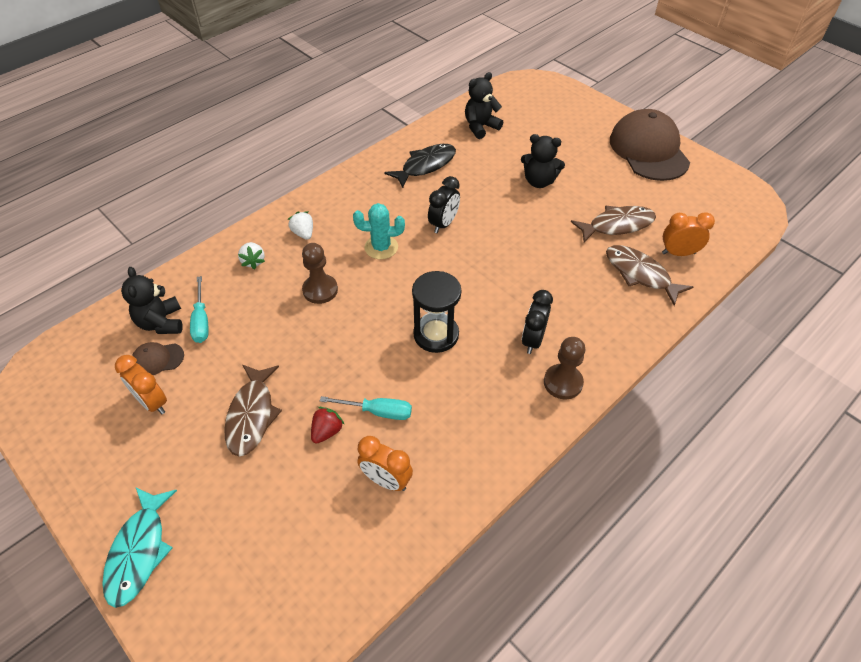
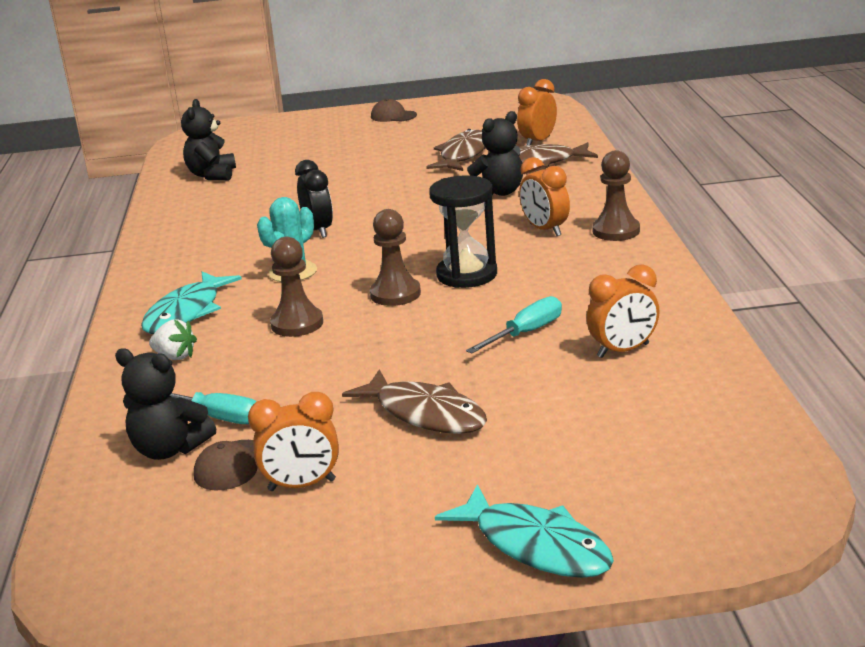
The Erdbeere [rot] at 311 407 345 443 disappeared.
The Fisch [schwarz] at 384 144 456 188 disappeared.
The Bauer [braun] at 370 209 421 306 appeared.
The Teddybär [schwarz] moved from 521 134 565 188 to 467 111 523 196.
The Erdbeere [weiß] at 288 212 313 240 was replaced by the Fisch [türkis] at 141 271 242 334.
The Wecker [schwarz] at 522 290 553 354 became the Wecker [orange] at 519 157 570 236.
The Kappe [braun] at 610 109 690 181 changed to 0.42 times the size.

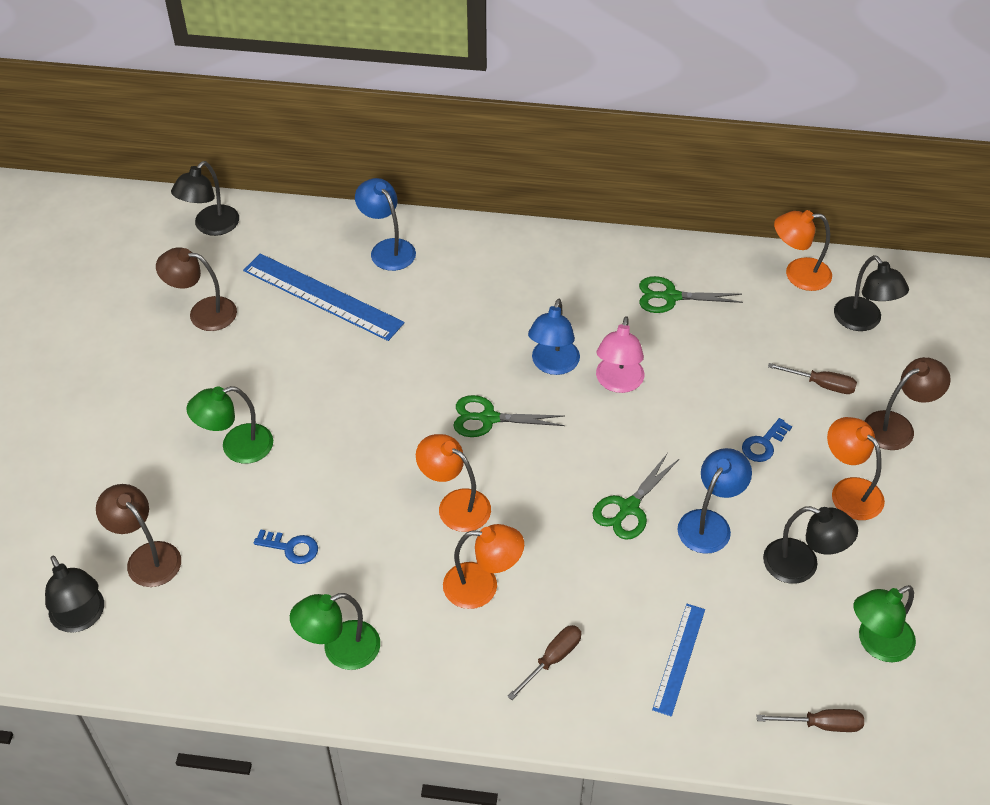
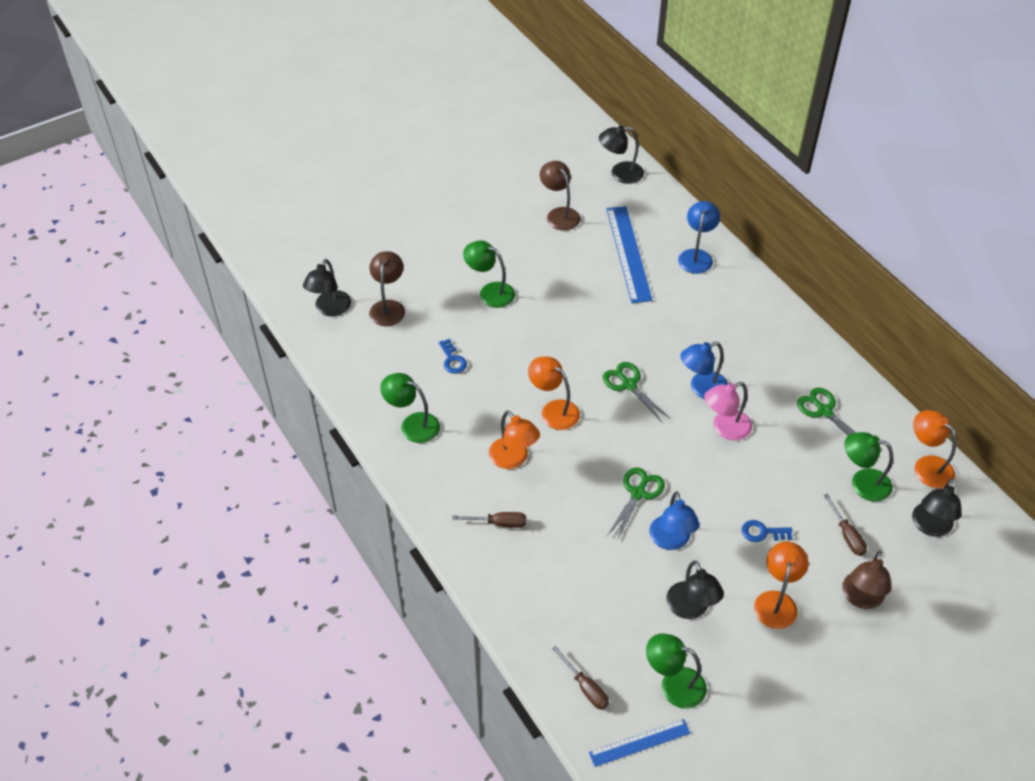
The Lampe [grün] at 844 432 893 502 appeared.
The Lineal [blau] moved from 652 604 705 717 to 589 719 690 767.
The Lampe [orange] at 416 434 491 532 turned 45 degrees counterclockwise.
The Schere [grün] at 592 453 680 540 turned 120 degrees clockwise.
The Lampe [blau] at 677 448 752 554 turned 90 degrees clockwise.
The Lampe [braun] at 865 357 951 450 turned 90 degrees clockwise.

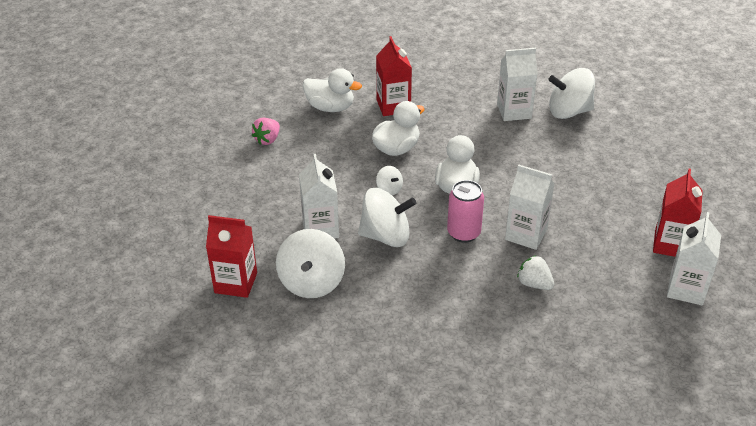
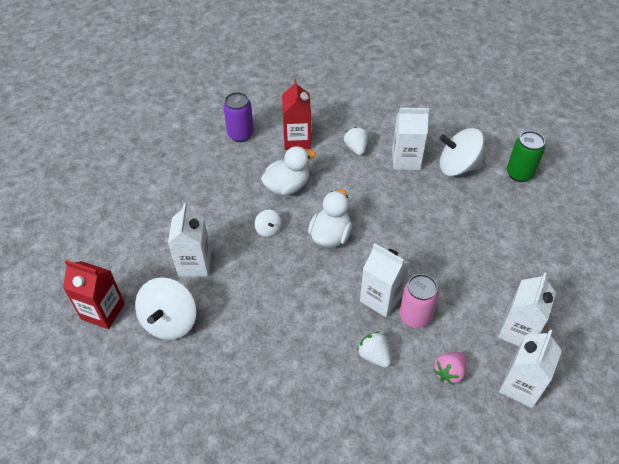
The Kreisel [weiß] at 358 188 416 247 disappeared.
The Erdbeere [weiß] at 344 127 368 155 appeared.
The Dose [grün] at 507 131 545 182 appeared.
The Erdbeere [rosa] moved from 252 118 280 145 to 433 352 466 385.
The Dose [rosa] moved from 447 180 484 243 to 399 274 439 328.
The Ente [weiß] at 302 68 362 112 was replaced by the Dose [lila] at 223 92 254 142.
The Getränkekarton [rot] at 653 169 703 257 became the Getränkekarton [weiß] at 498 272 556 346.

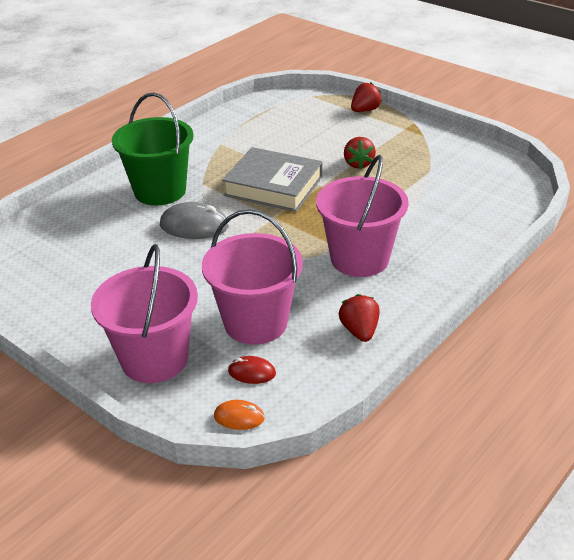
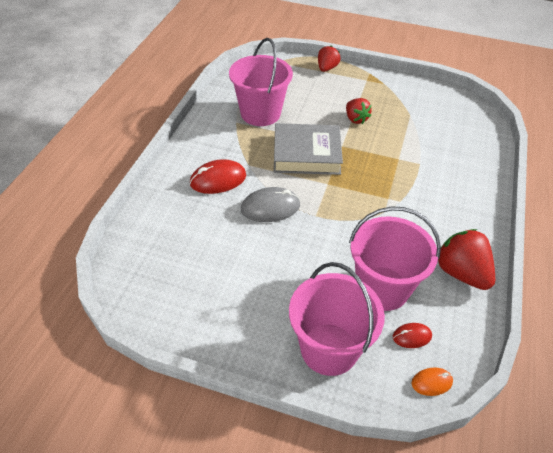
The Eimer [rosa] moved from 316 155 409 277 to 229 38 293 126.
The Eimer [grün] at 112 93 193 205 was replaced by the Computermaus [rot] at 189 159 246 194.
The Erdbeere [rot] at 339 294 380 342 changed to 1.59 times the size.

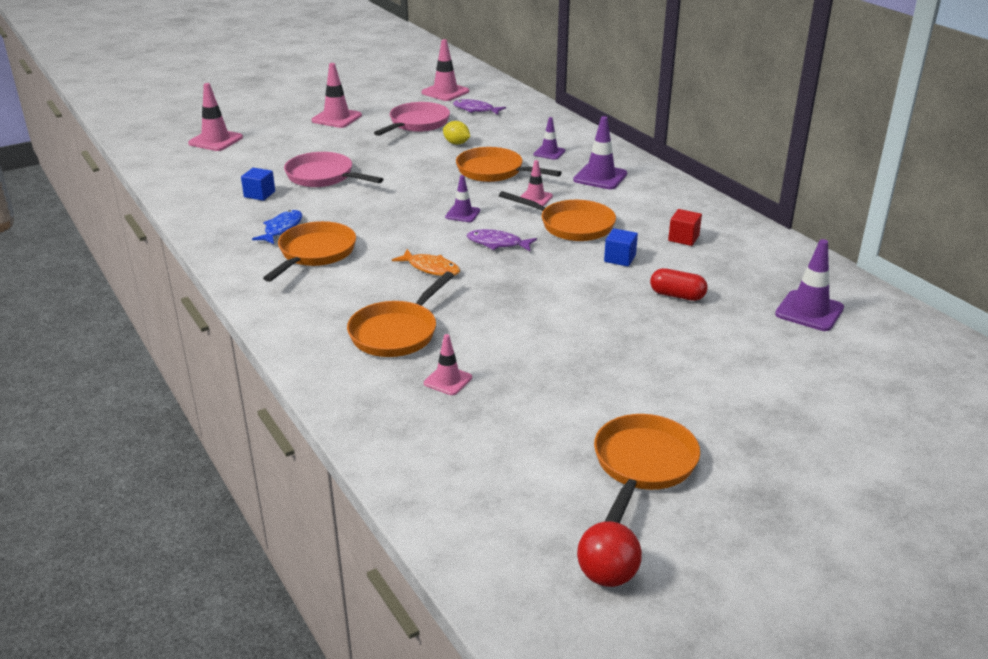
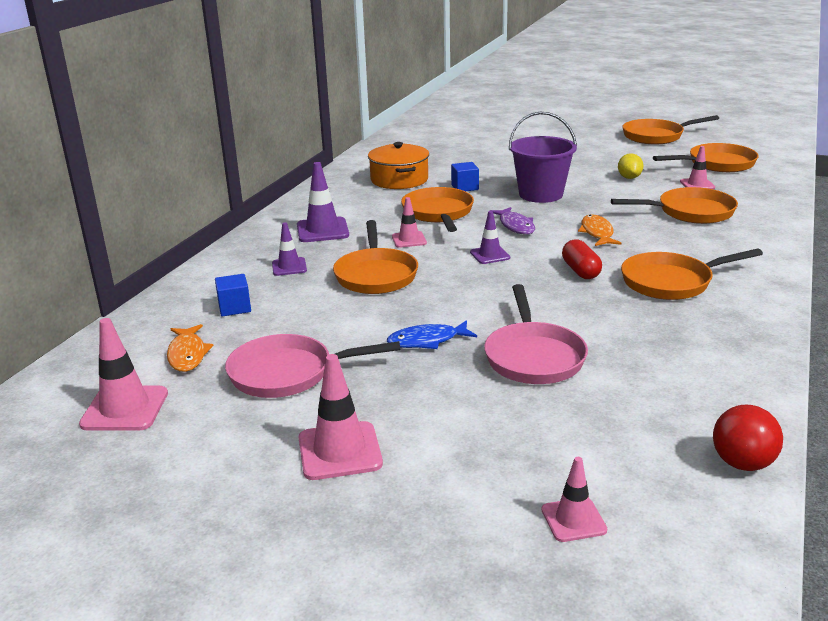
The Leitkegel [lila] at 775 239 844 331 disappeared.
The Eimer [lila] at 509 112 577 203 appeared.
The Pfanne [orange] at 653 143 759 172 appeared.
The Kubus [blau] moved from 241 168 275 201 to 215 274 251 317.
The Fisch [blau] moved from 252 210 302 244 to 387 320 477 349.
The Zitrone [gelb] moved from 443 121 470 145 to 618 153 644 179.
The Ball [rot] moved from 577 521 642 587 to 713 405 783 471.
The Kapsel [rot] moved from 650 268 708 301 to 562 239 602 279.
The Kubus [rot] at 668 209 702 246 was replaced by the Kochtopf [orange] at 368 142 429 189.
The Fisch [lila] at 453 99 506 115 became the Fisch [orange] at 167 324 213 372.
The Leitkegel [rosa] at 188 83 243 151 changed to 0.62 times the size.

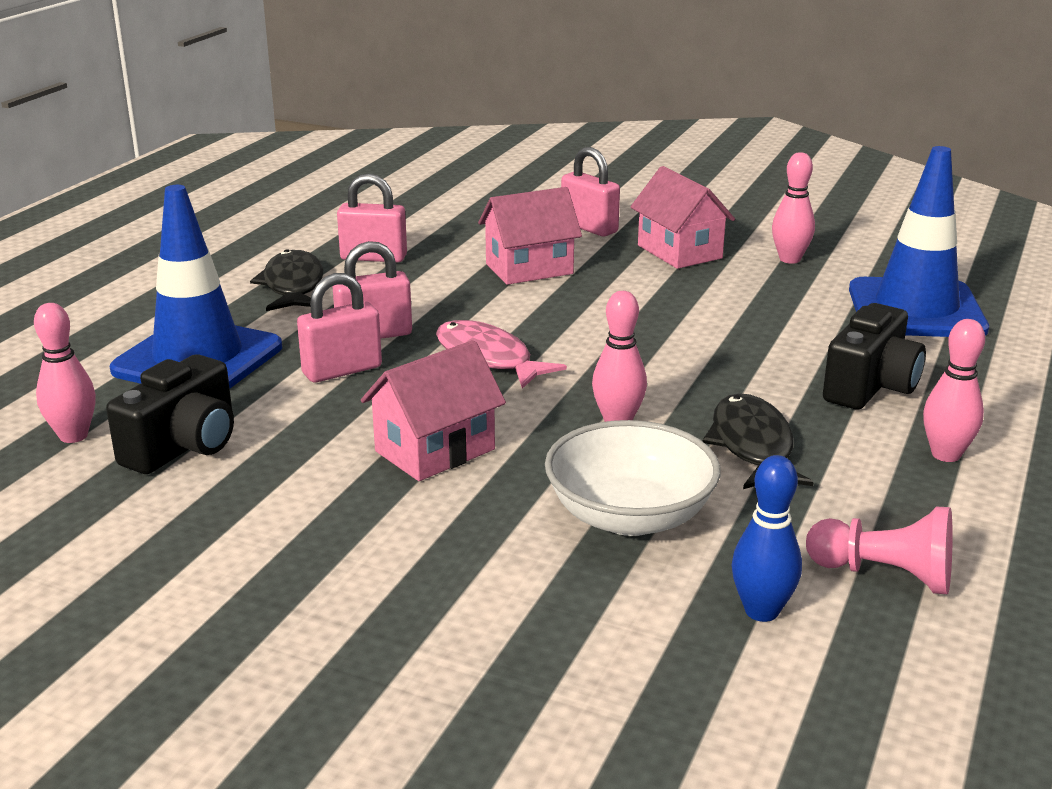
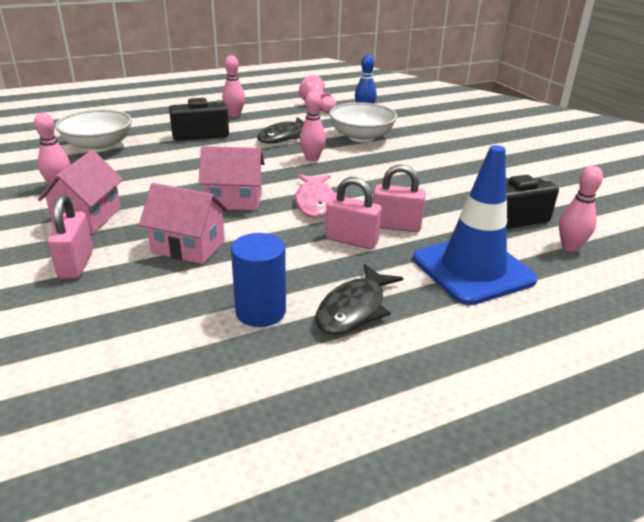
The Haus [rosa] moved from 361 340 506 481 to 198 146 265 211.
The Vorhängeschloss [rosa] at 337 173 407 262 was replaced by the Vollzylinder [blau] at 231 233 286 327.
The Leitkegel [blau] at 849 146 989 337 was replaced by the Schüssel [weiß] at 55 109 132 152.

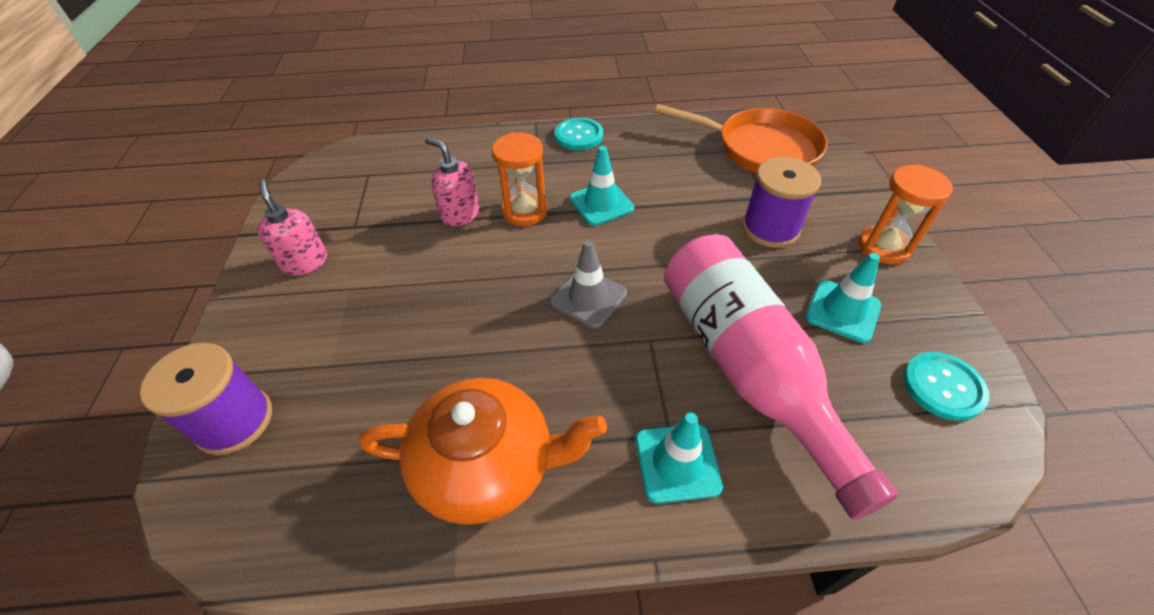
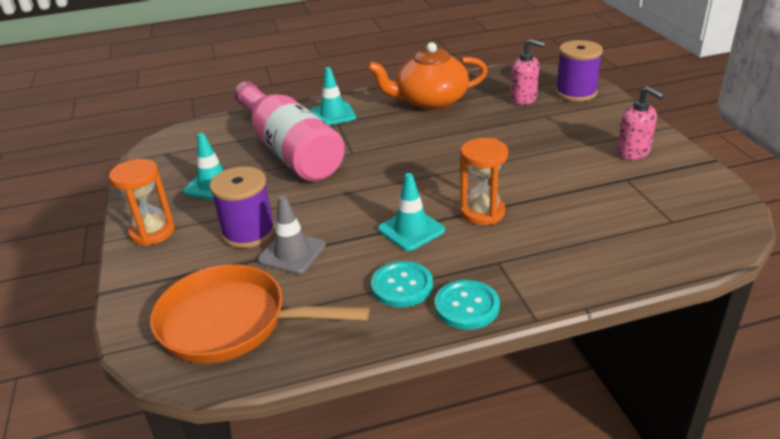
The Seifenspender [rosa] moved from 425 137 479 227 to 510 39 546 105.
The Leitkegel [grau] moved from 550 240 627 329 to 258 195 326 274.
The Knopf [türkis] moved from 903 352 990 421 to 371 261 433 307.

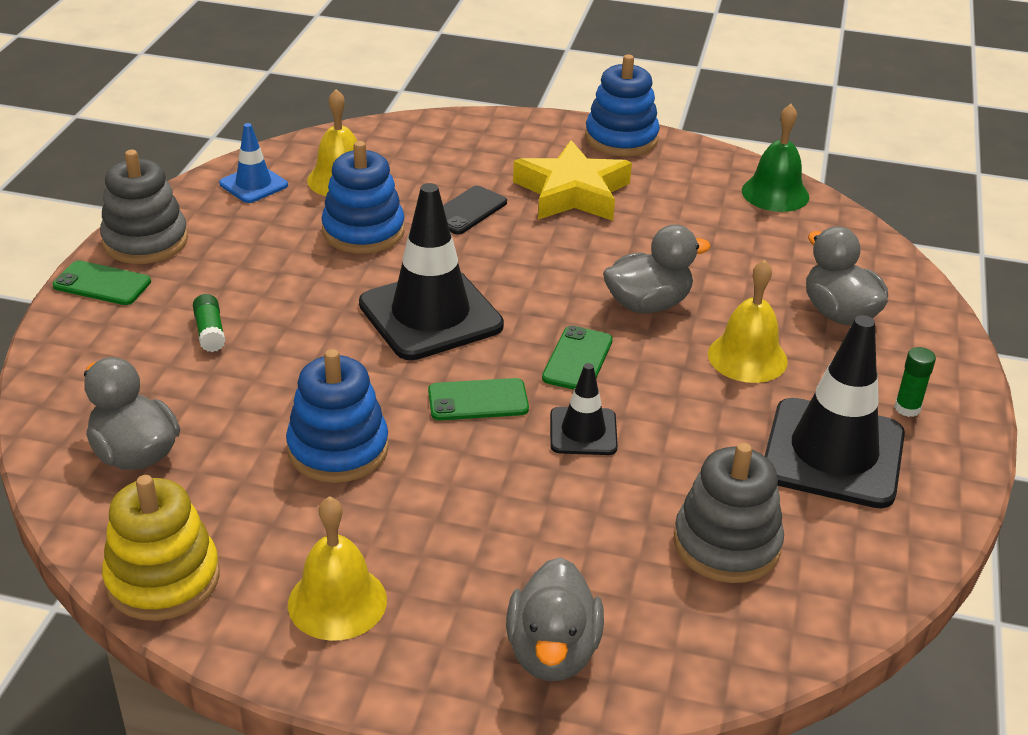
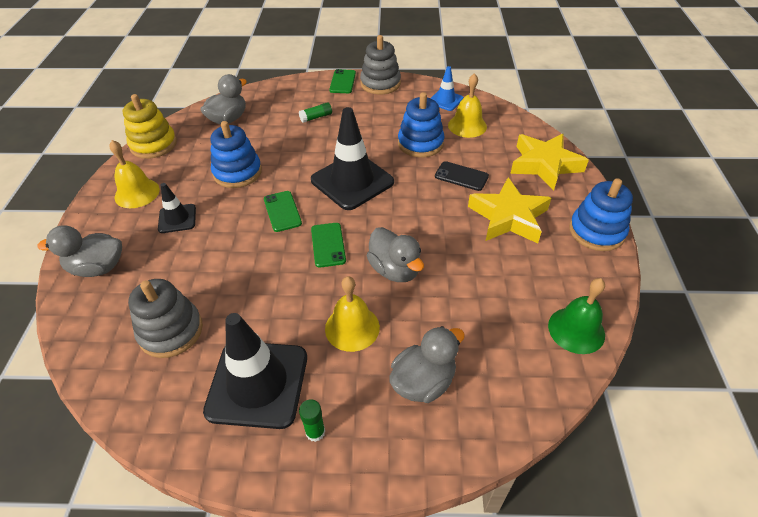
The Stern [gelb] at 510 133 589 191 appeared.
The Leitkegel [schwarz] moved from 550 363 618 455 to 158 183 196 233.
The Handy [grün] at 542 326 613 390 turned 75 degrees clockwise.

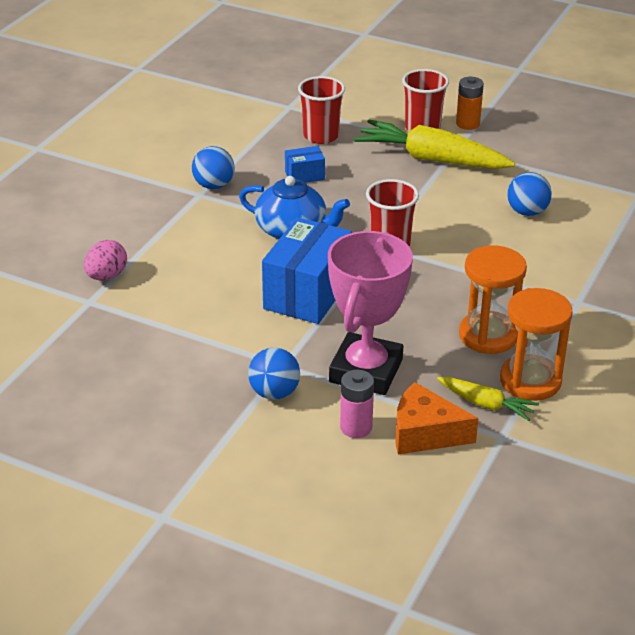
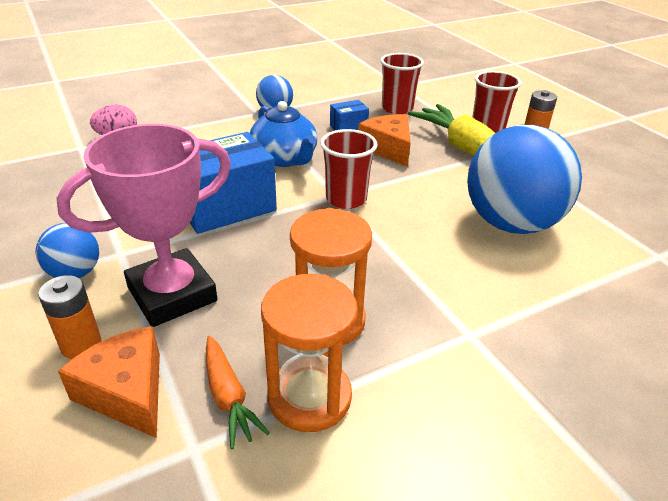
The Käse [orange] at 358 114 411 167 appeared.
The Batterie [rosa] at 340 370 374 438 became the Batterie [orange] at 38 275 102 359.
The Karotte [gelb] at 437 377 539 421 became the Karotte [orange] at 206 336 270 449.
The Schachtel [blau] at 285 146 325 183 turned 45 degrees counterclockwise.
The Ball [blau] at 507 172 552 216 changed to 2.10 times the size.

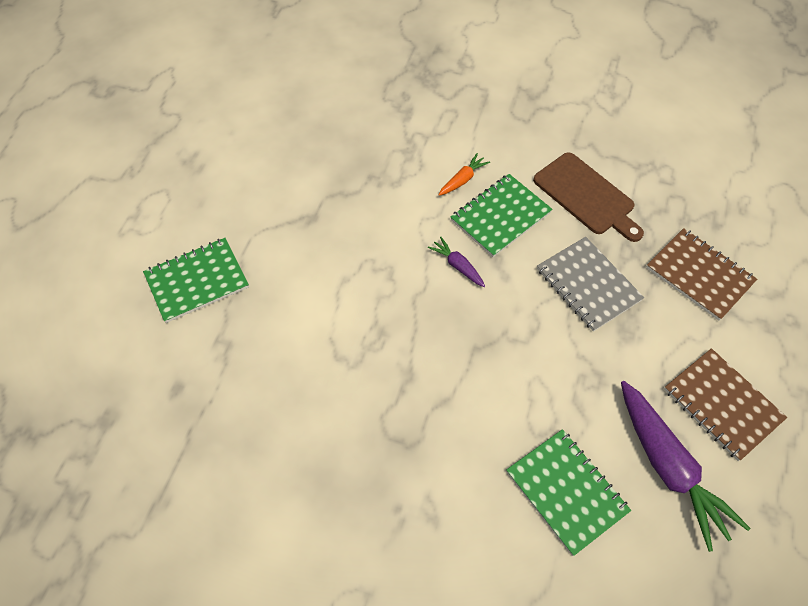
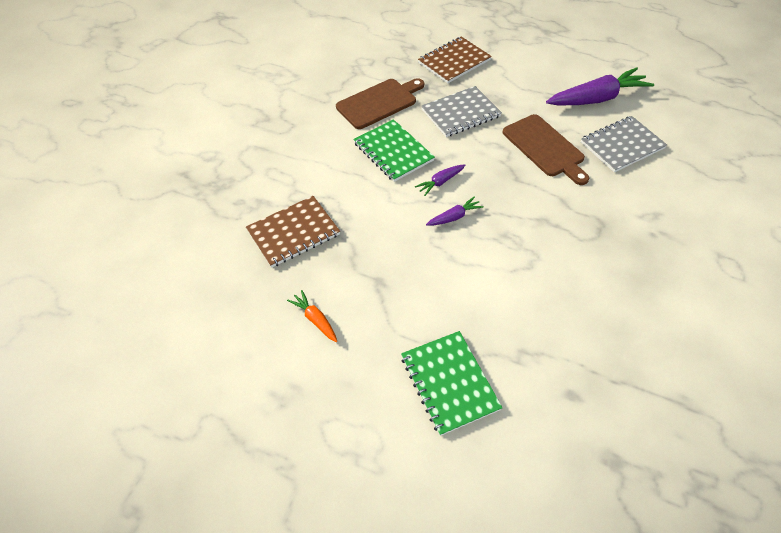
The Karotte [lila] at 426 196 484 226 appeared.
The Schneidebrett [braun] at 503 114 589 185 appeared.
The Karotte [orange] moved from 438 153 490 196 to 287 290 337 342.
The Notizbuch [braun] moved from 664 348 787 461 to 246 196 340 268.
The Notizbuch [grün] at 506 429 631 556 became the Notizbuch [grau] at 581 116 667 172.

